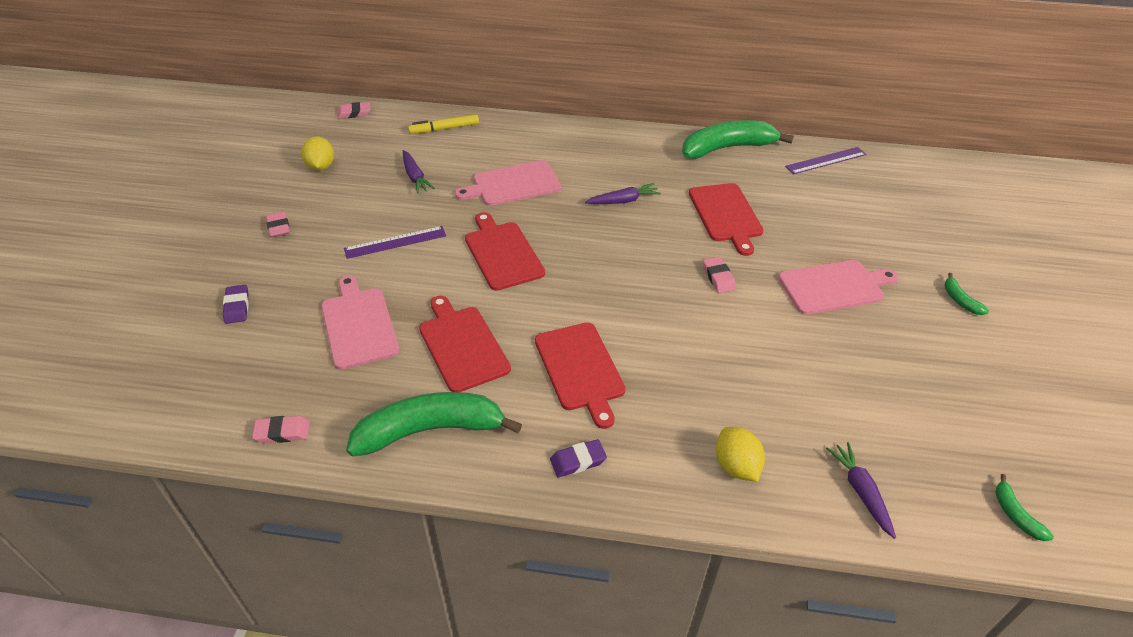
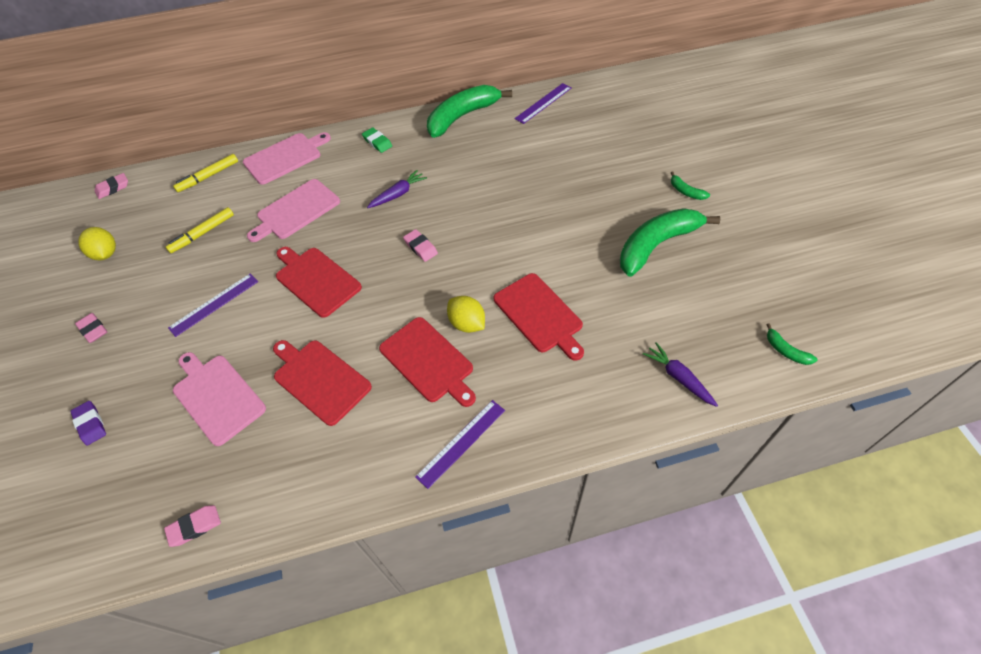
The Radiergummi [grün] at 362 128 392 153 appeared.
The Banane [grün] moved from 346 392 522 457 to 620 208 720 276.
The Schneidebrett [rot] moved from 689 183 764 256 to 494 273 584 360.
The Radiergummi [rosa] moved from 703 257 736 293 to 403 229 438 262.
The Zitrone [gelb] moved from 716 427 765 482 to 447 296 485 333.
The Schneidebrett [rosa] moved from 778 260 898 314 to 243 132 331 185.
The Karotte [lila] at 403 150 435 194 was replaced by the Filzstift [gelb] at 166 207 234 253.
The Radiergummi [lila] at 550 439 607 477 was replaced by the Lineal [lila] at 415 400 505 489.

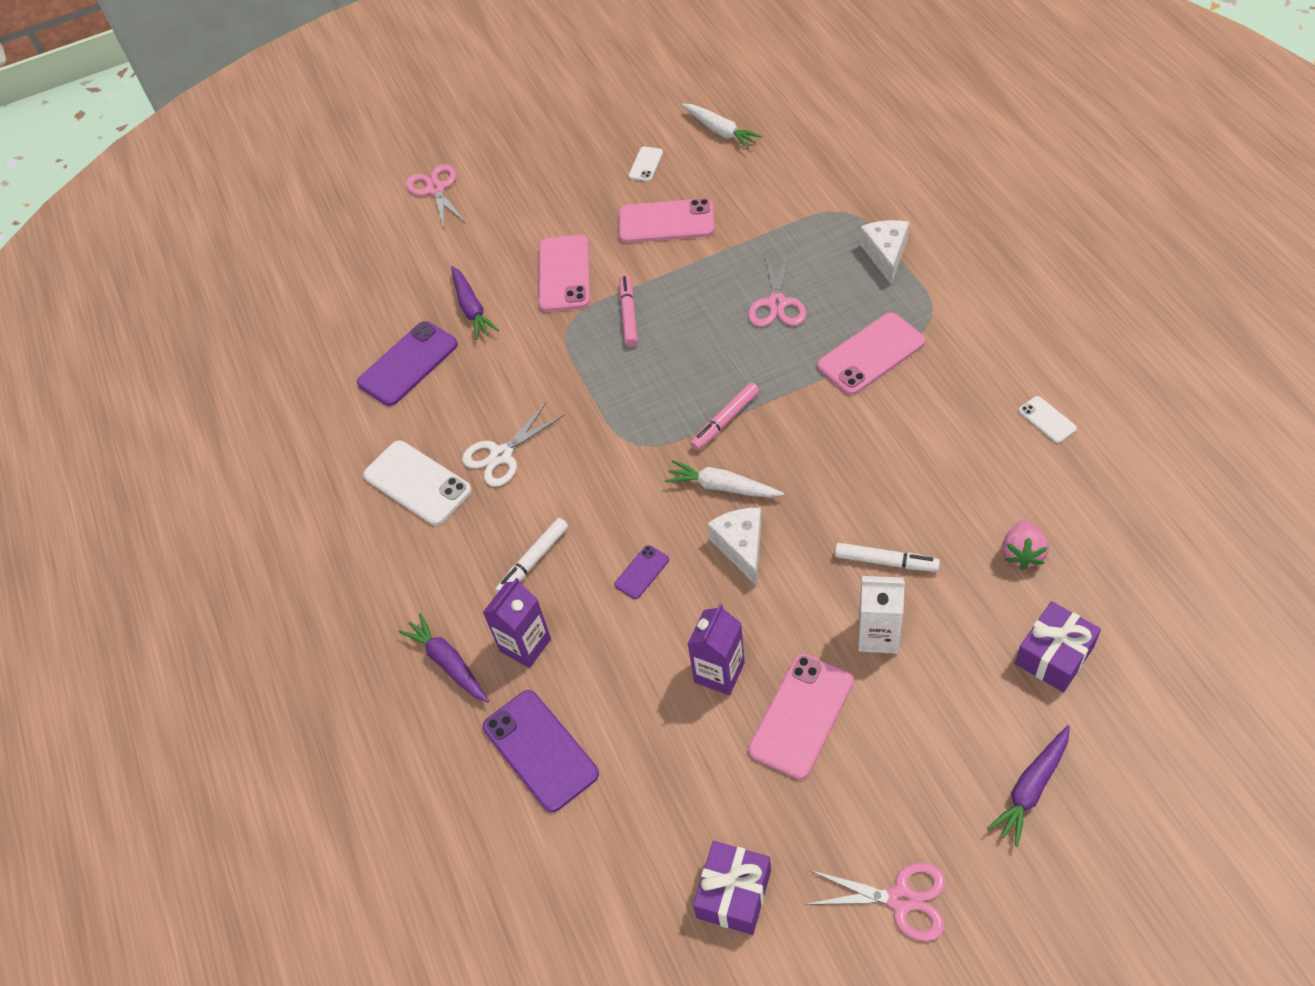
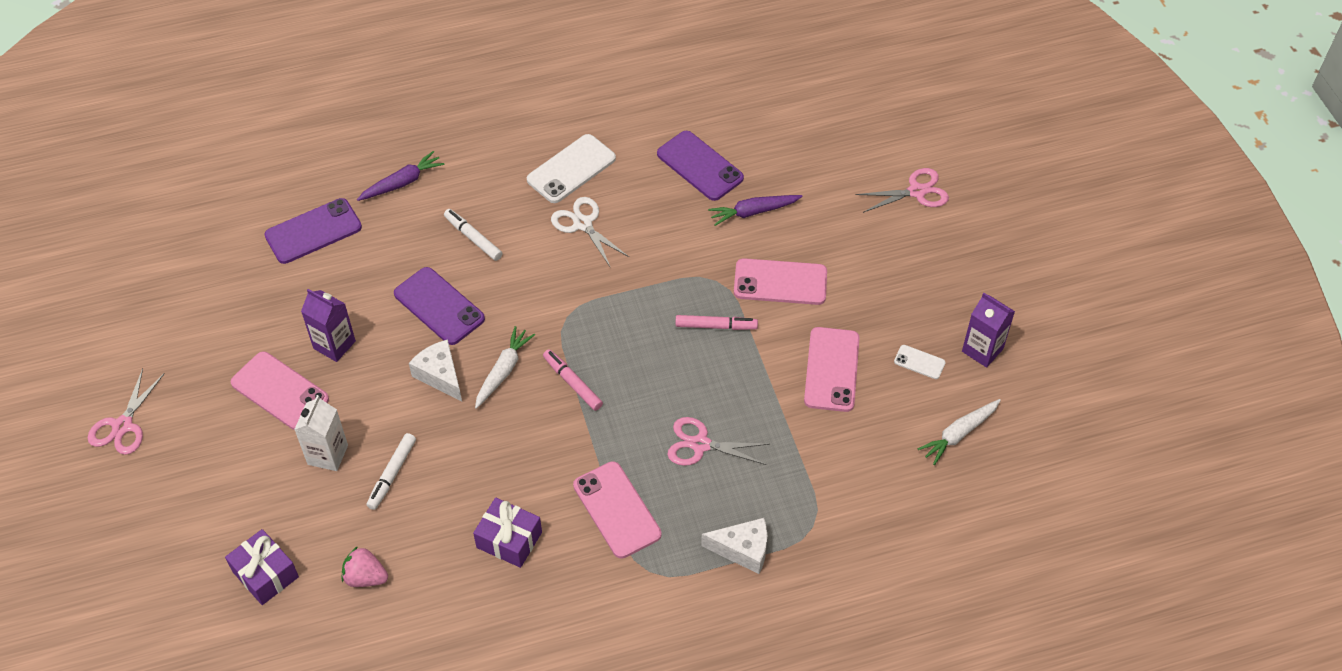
The Karotte [lila] at 987 725 1070 847 disappeared.
The Handy [weiß] at 1019 396 1077 443 disappeared.
The Getränkekarton [lila] moved from 483 578 551 668 to 962 293 1015 368.
The Geschenk [lila] moved from 693 841 771 935 to 473 498 542 568.
The Käse [weiß] at 707 508 762 585 turned 120 degrees counterclockwise.
The Handy [lila] at 614 545 669 599 changed to 1.99 times the size.

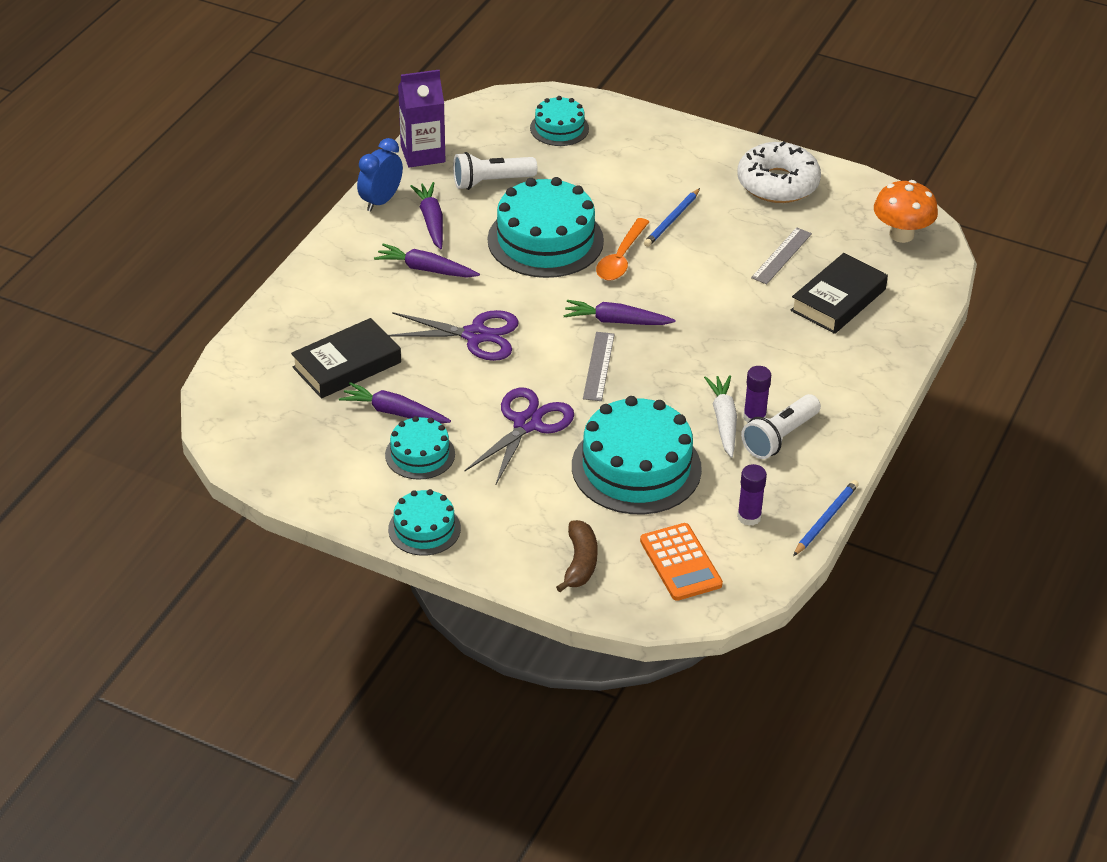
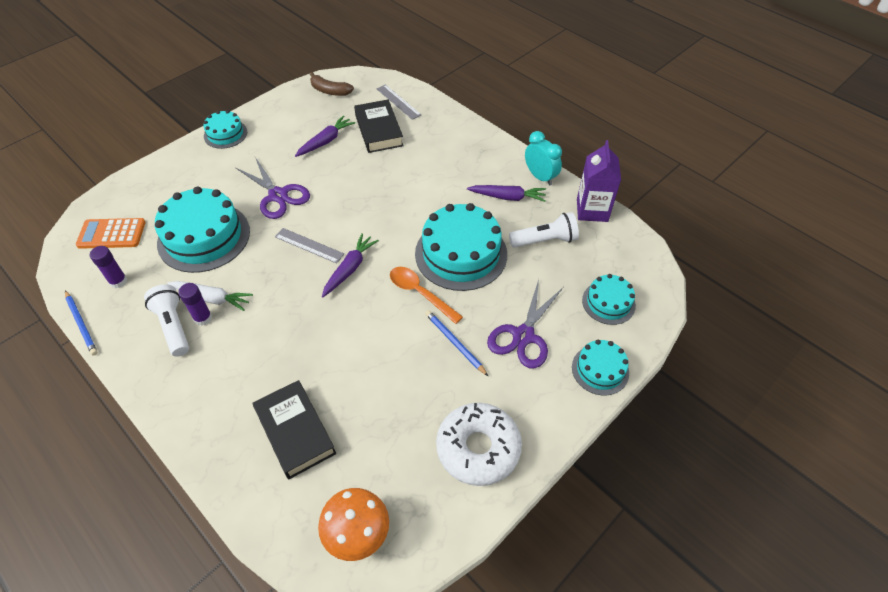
The Karotte [lila] at 374 244 480 277 disappeared.
The Kuchen [türkis] moved from 385 416 455 480 to 572 340 629 396.
The Schere [lila] moved from 388 310 519 361 to 487 279 563 368.
The Banane [braun] moved from 556 520 598 592 to 310 72 354 96.
The Lineal [grau] moved from 751 227 812 284 to 377 84 421 120.
The Wecker [blau] at 357 138 403 211 became the Wecker [türkis] at 525 131 562 186.
The Taschenlampe [weiß] at 453 152 537 190 turned 75 degrees clockwise.

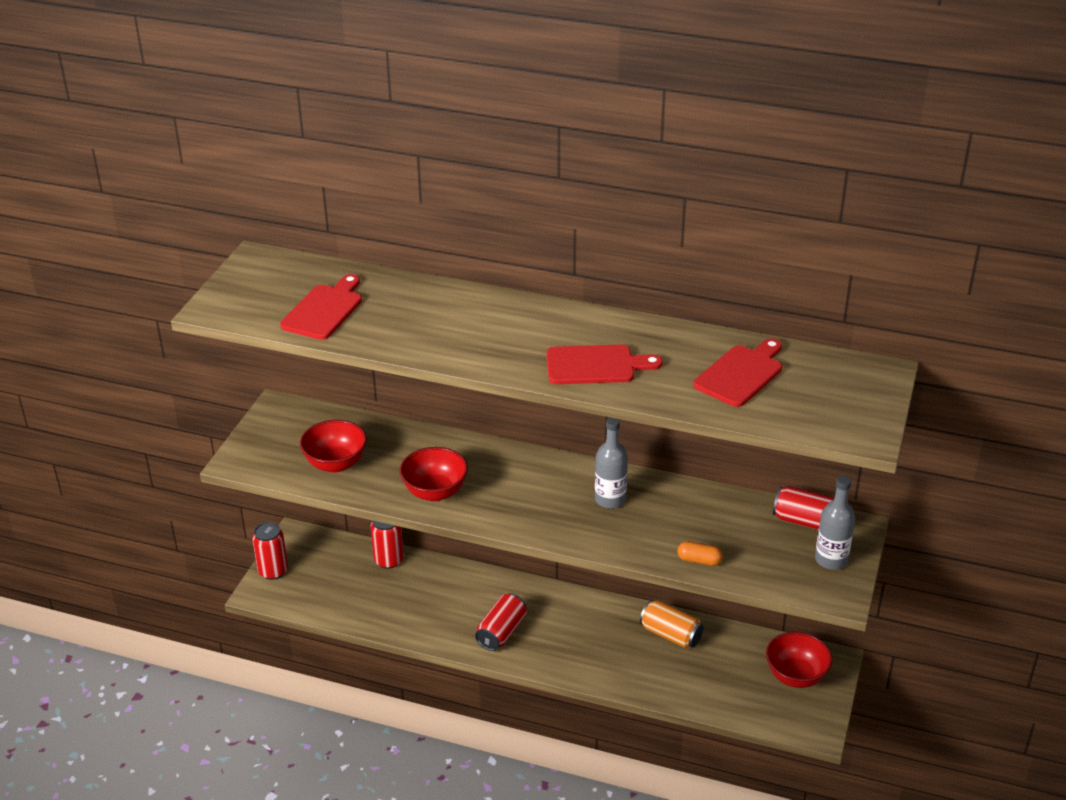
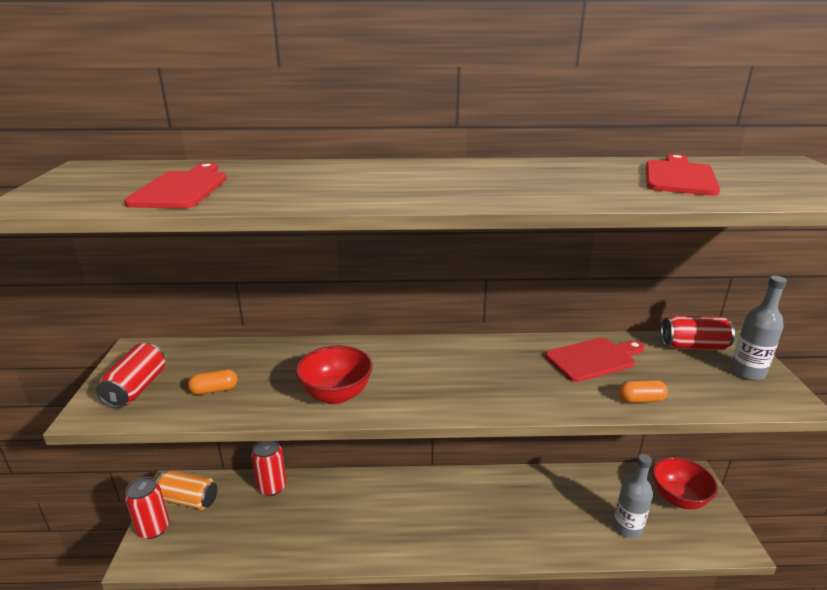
The Dose [rot] moved from 475 593 527 651 to 96 343 165 408.
The Schneidebrett [rot] moved from 547 345 663 384 to 545 338 644 382.
The Flasche [grau] moved from 595 417 628 509 to 613 454 653 538.
The Dose [orange] moved from 640 600 704 649 to 156 470 218 510.
The Schüssel [rot] at 300 420 367 473 was replaced by the Kapsel [orange] at 188 369 238 395.

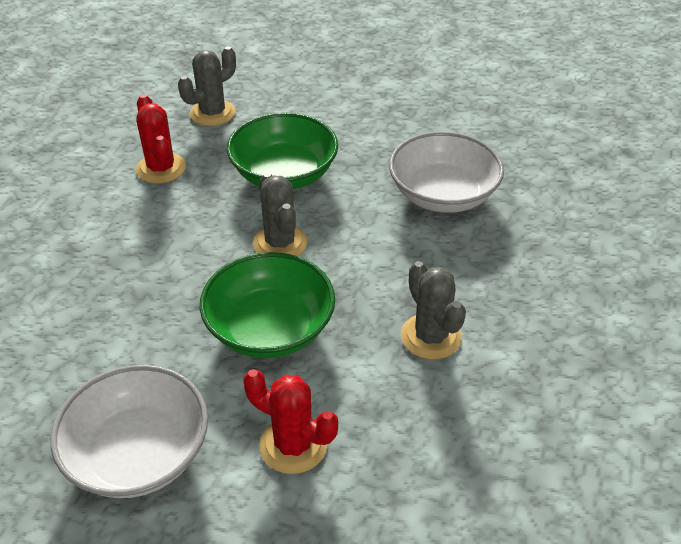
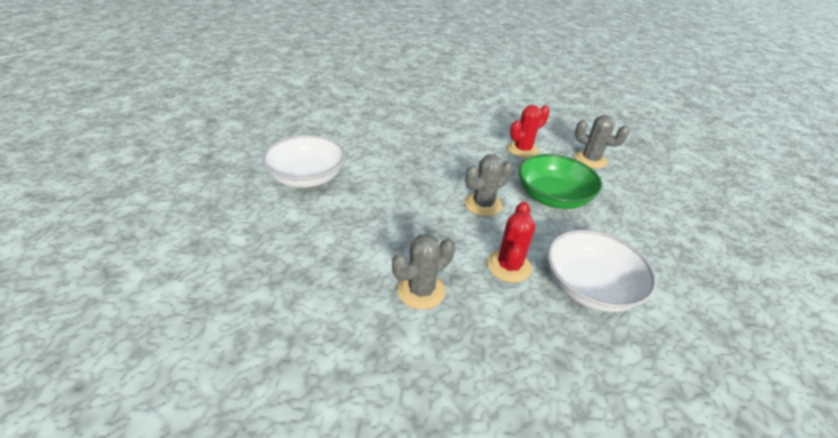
The Schüssel [grün] at 200 252 335 358 disappeared.
The Kaktus [rot] moved from 243 369 338 474 to 487 202 535 283.

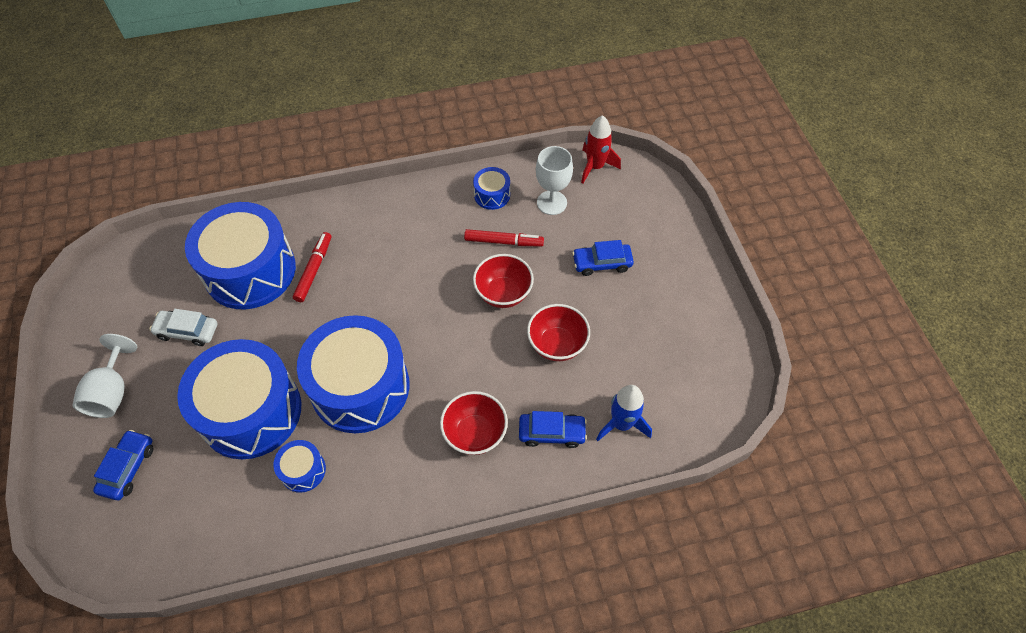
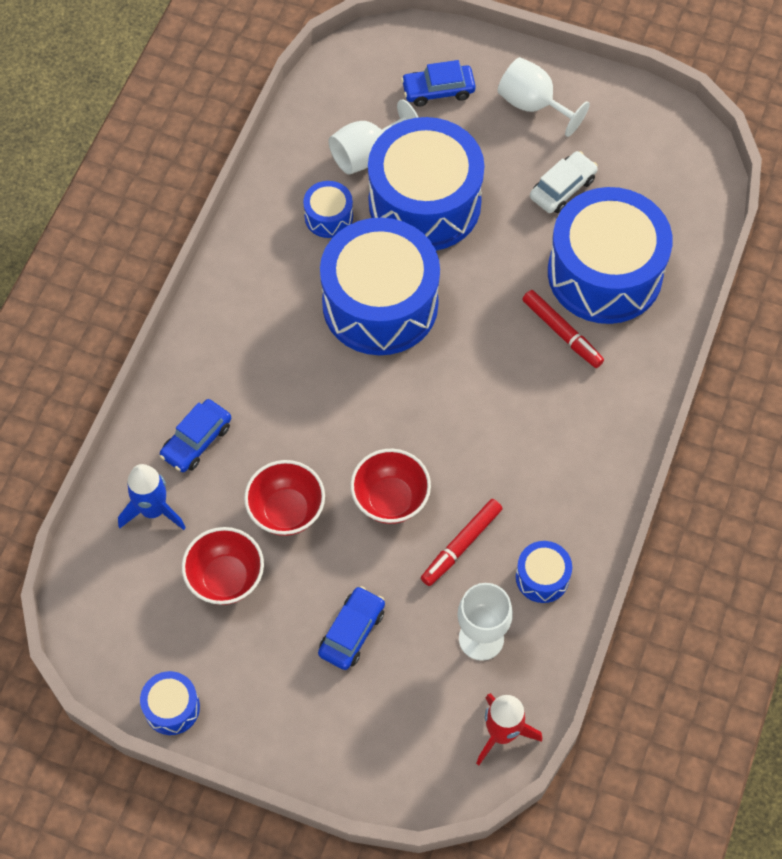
The Trommel [blau] at 140 671 200 735 appeared.
The Kelch [weiß] at 329 99 419 175 appeared.
The Schüssel [rot] moved from 440 391 508 455 to 182 527 264 605.
The Auto [blau] at 93 430 153 500 turned 120 degrees clockwise.

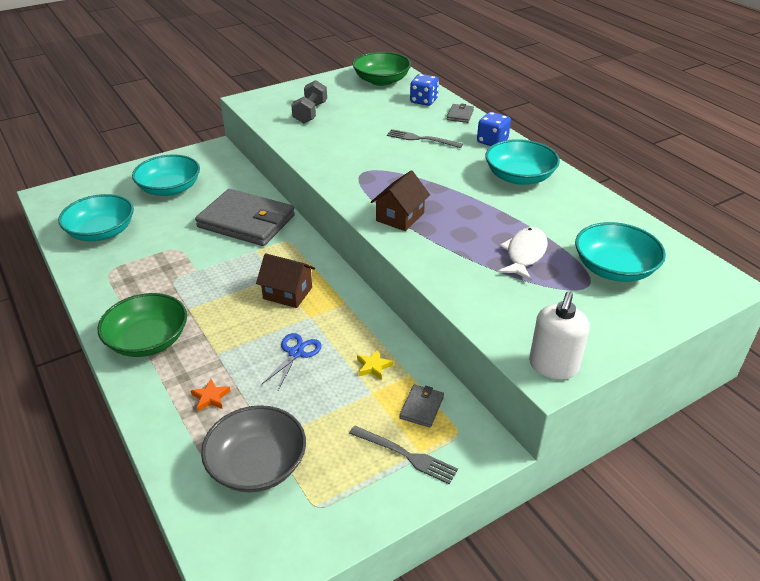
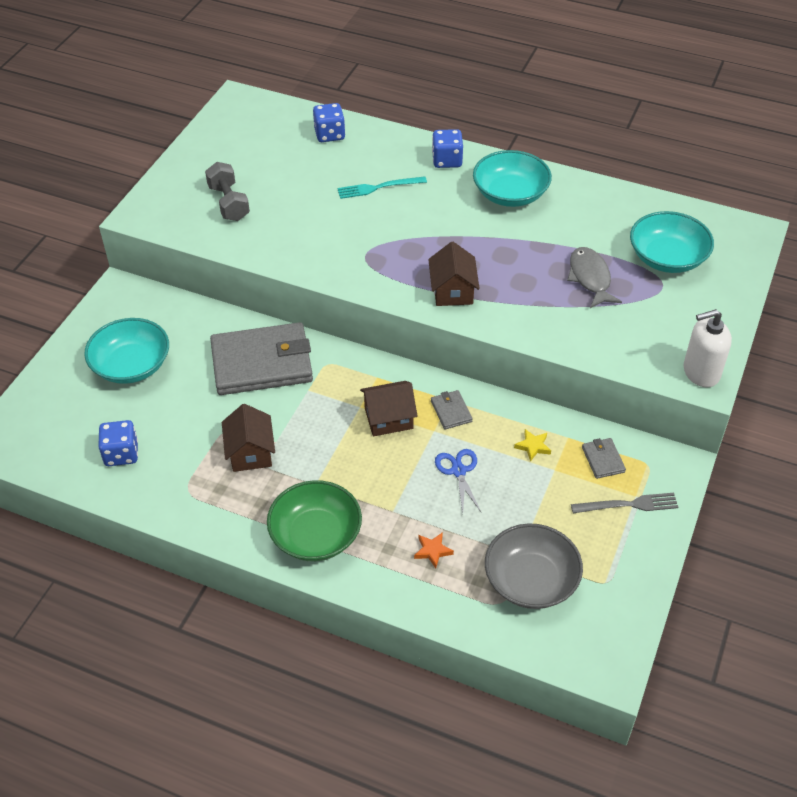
The Schüssel [grün] at 353 52 411 86 disappeared.
The Haus [braun] at 222 404 275 472 appeared.
The Geldbörse [grau] moved from 447 104 474 123 to 431 390 473 429.
The Schüssel [türkis] at 58 194 134 241 was replaced by the Spielwürfel [blau] at 98 420 138 466.
The Gabel [grau] at 387 129 463 148 became the Gabel [türkis] at 337 176 427 199.
The Fisch [weiß] at 498 227 548 281 became the Fisch [grau] at 567 247 622 308.
The Seifenspender [weiß] at 529 291 590 380 turned 90 degrees clockwise.

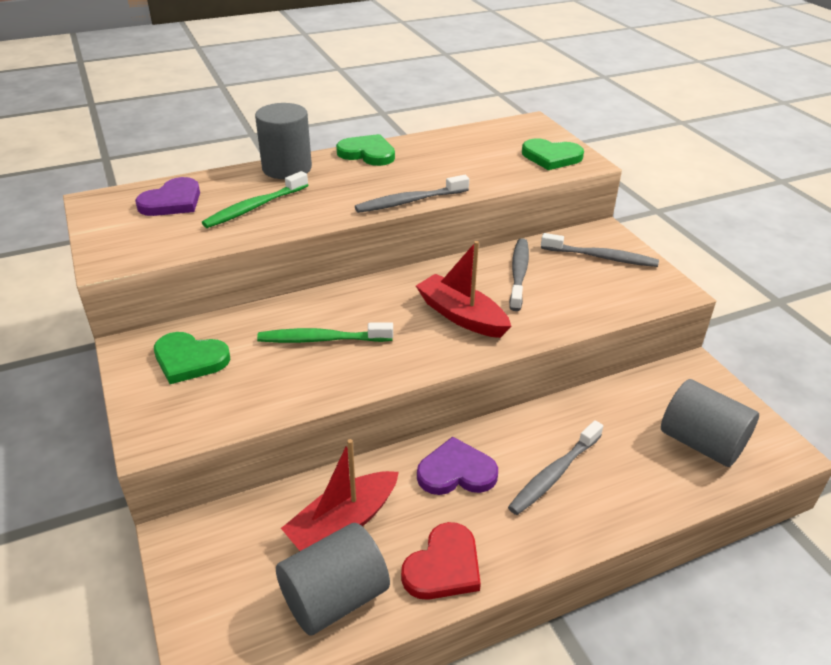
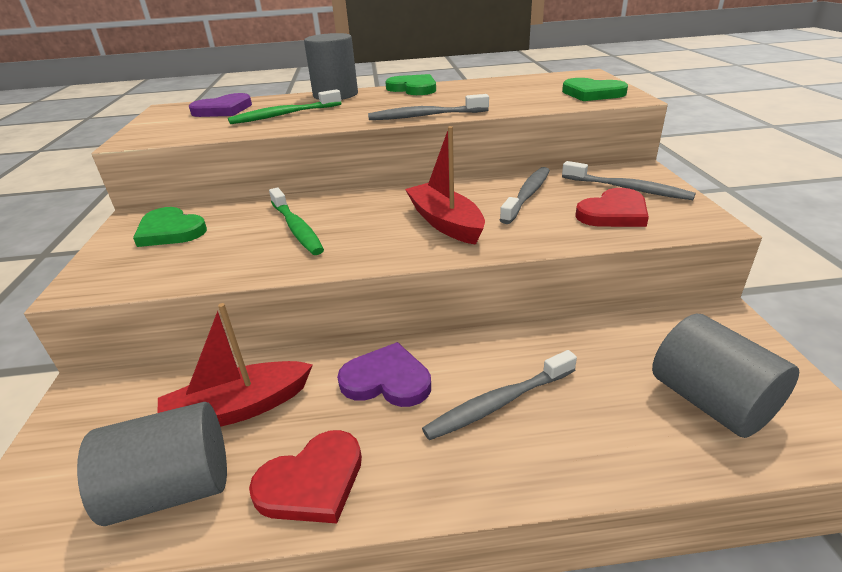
The Herz [rot] at 575 188 649 227 appeared.
The Zahnbürste [grün] at 257 322 393 343 turned 135 degrees counterclockwise.

